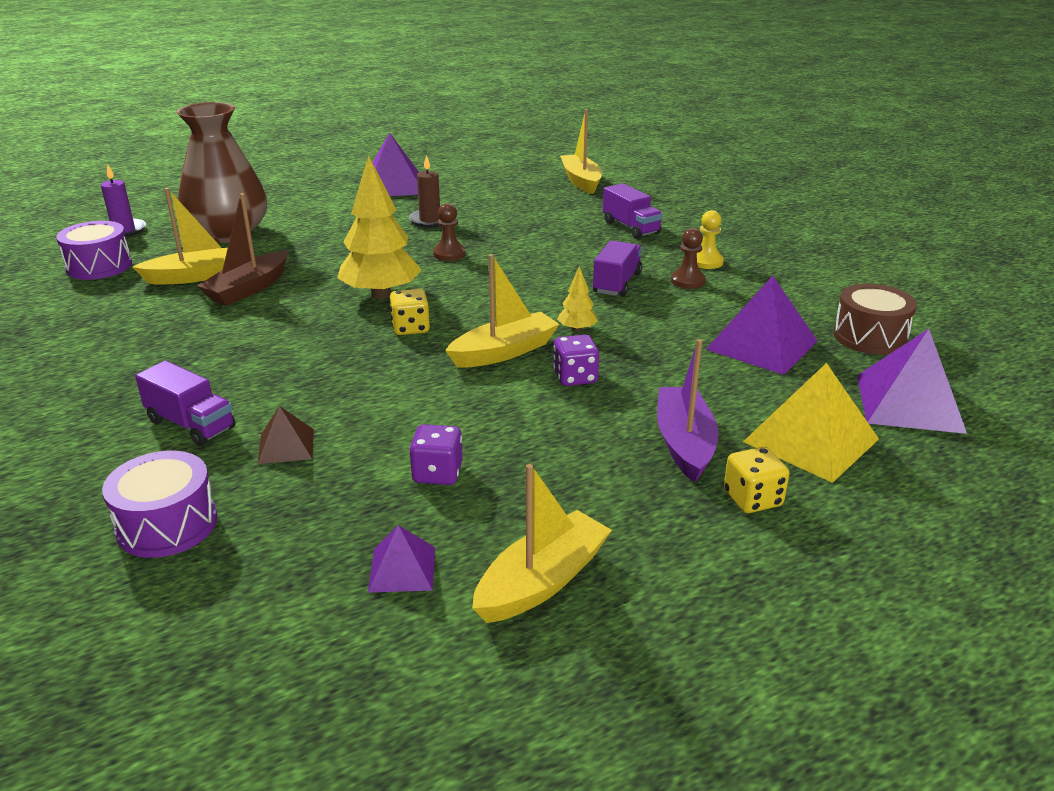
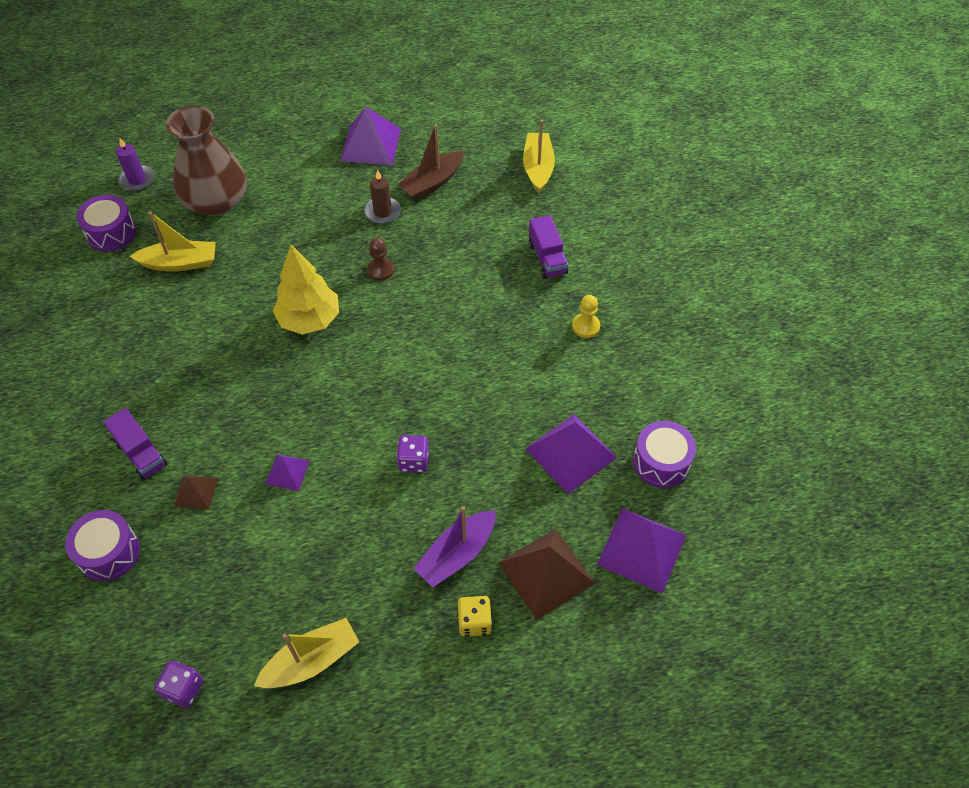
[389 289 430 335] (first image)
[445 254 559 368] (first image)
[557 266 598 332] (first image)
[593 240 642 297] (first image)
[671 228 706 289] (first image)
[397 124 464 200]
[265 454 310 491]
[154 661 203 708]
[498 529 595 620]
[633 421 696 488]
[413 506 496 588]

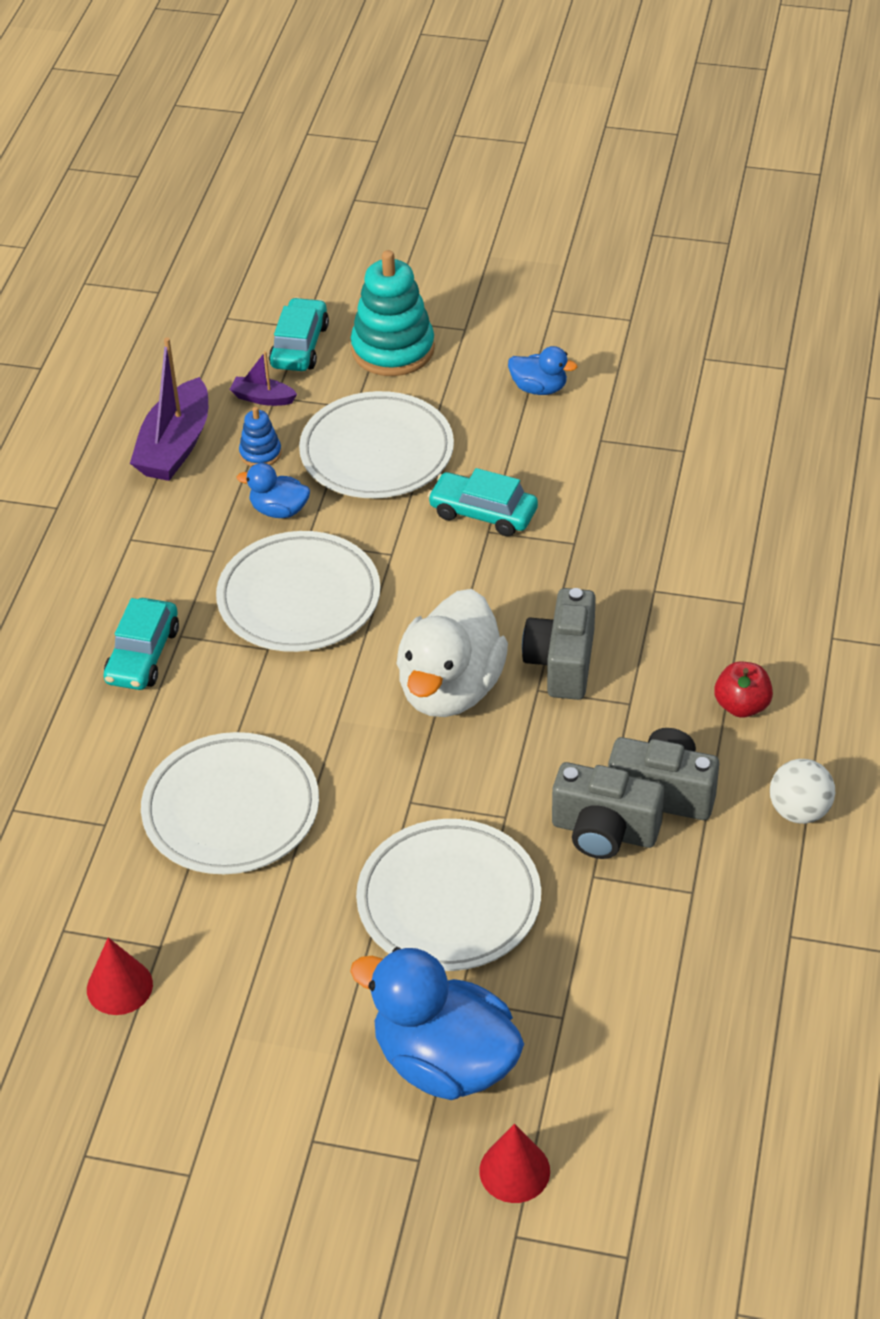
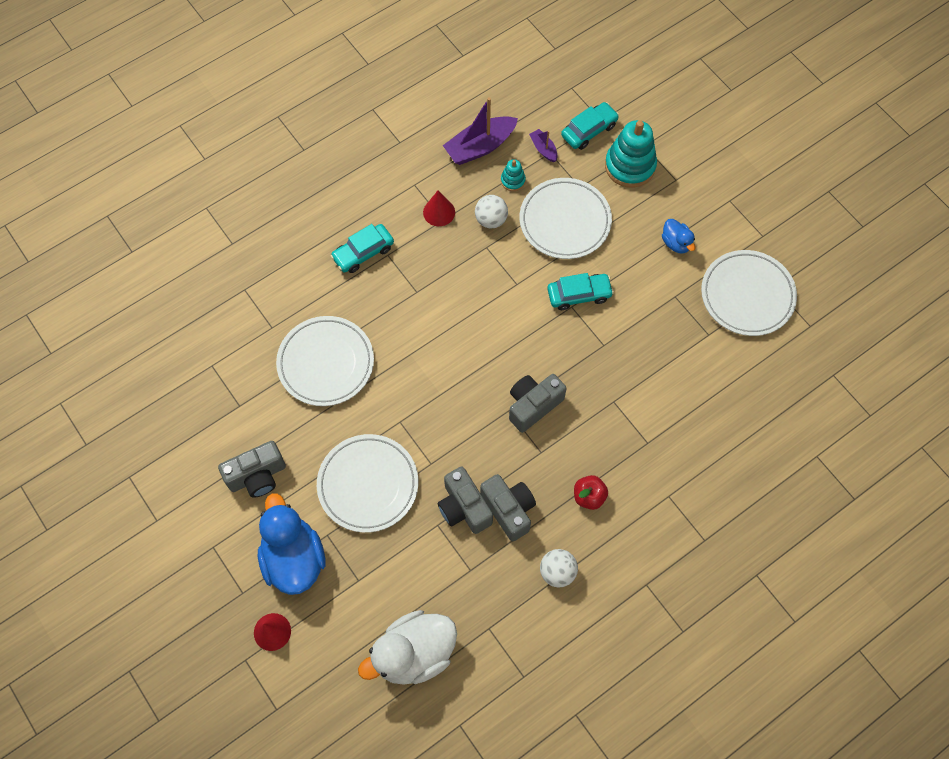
[218 441 286 498]
[423 191 455 226]
[701 250 797 336]
[358 610 457 685]
[475 195 508 228]
[501 159 526 191]
[547 273 614 310]

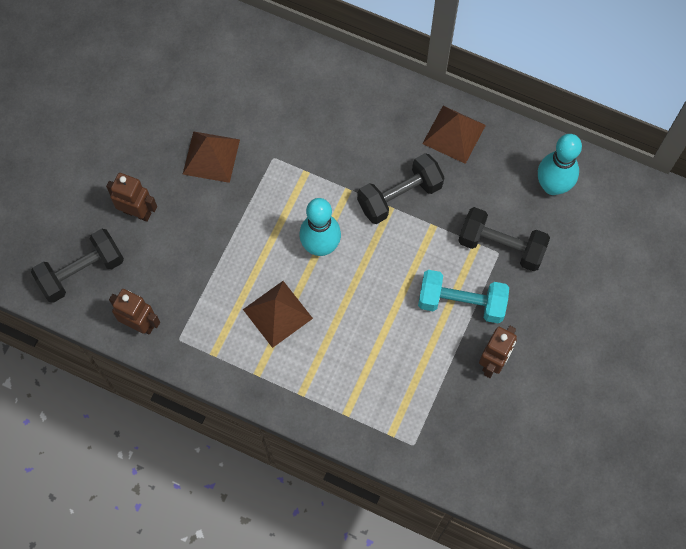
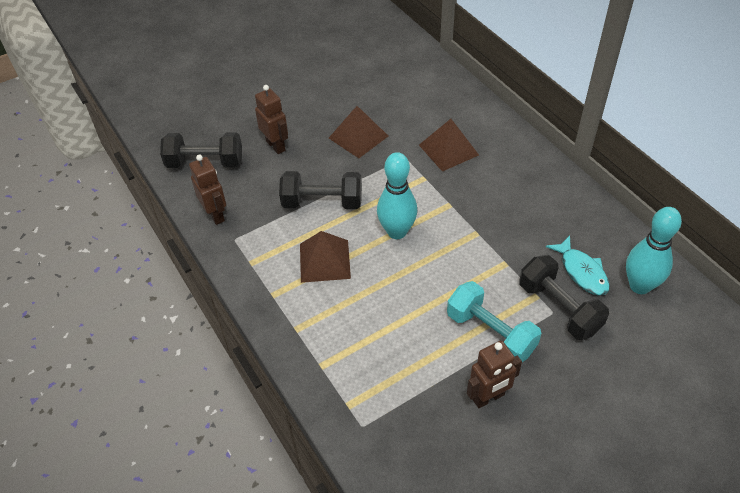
[546 236 610 296]
[279 171 362 209]
[419 119 479 172]

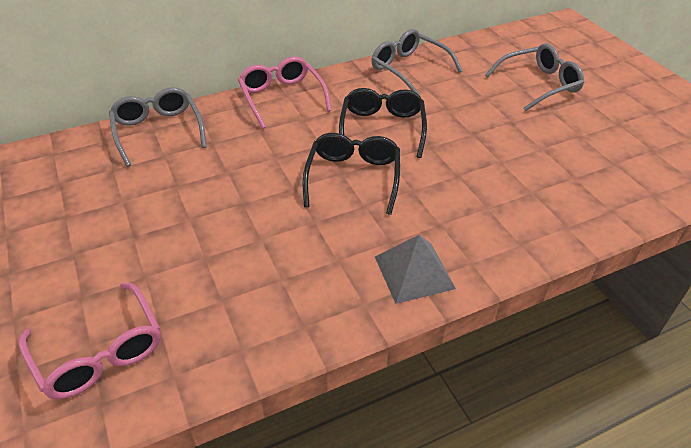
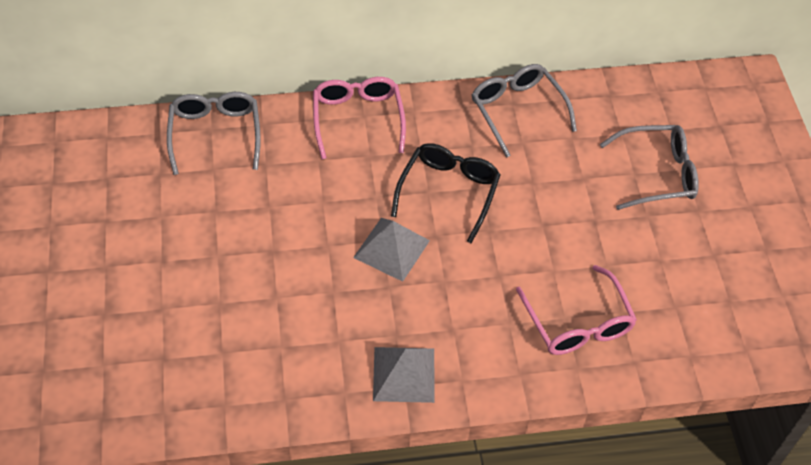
[516 265 637 355]
[353 218 430 282]

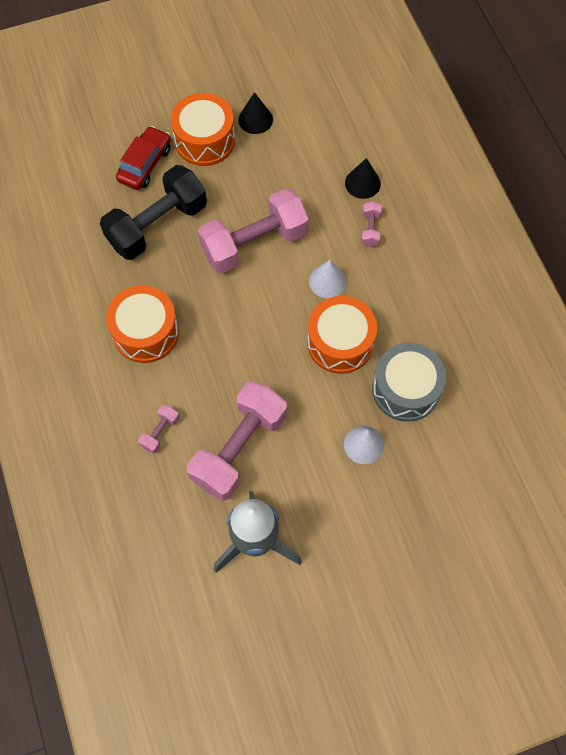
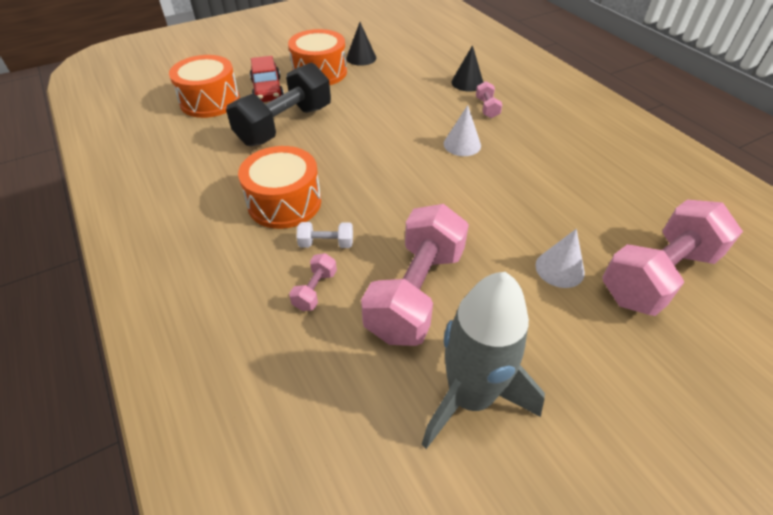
[372 343 446 422] (first image)
[296 222 353 248]
[602 200 743 316]
[169 55 240 118]
[250 56 284 102]

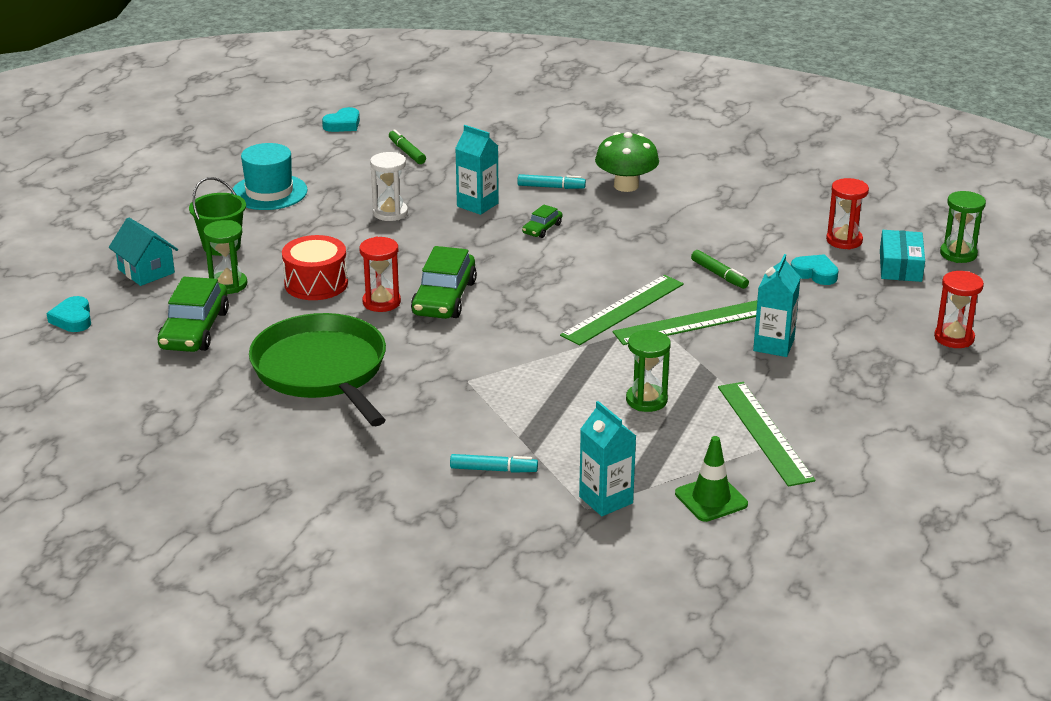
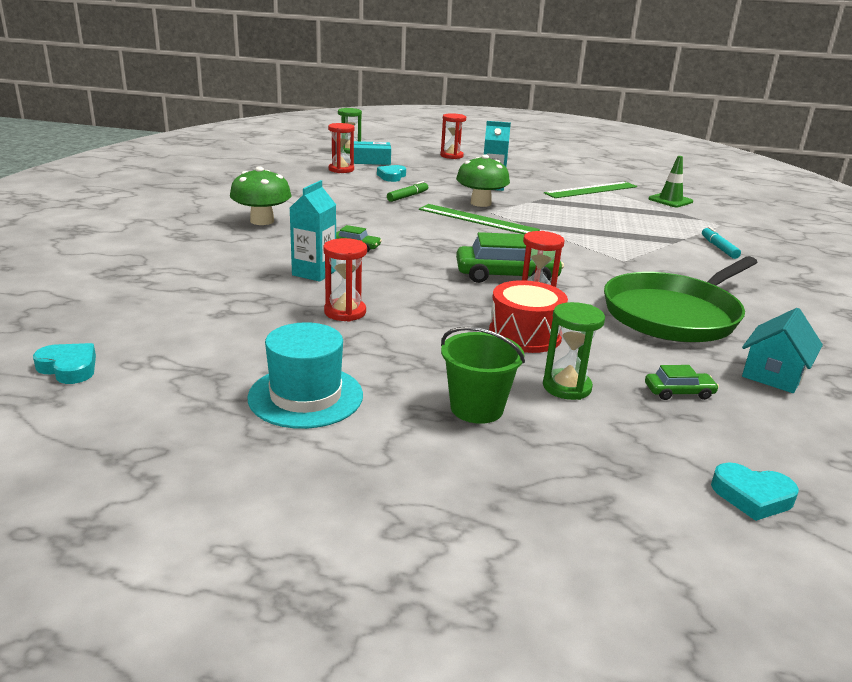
[389 129 426 164] (first image)
[517 174 586 189] (first image)
[579 401 636 516] (first image)
[626 330 671 412] (first image)
[742 308 823 393]
[456 154 510 207]
[323 238 367 321]
[711 462 799 521]
[645 365 719 400]

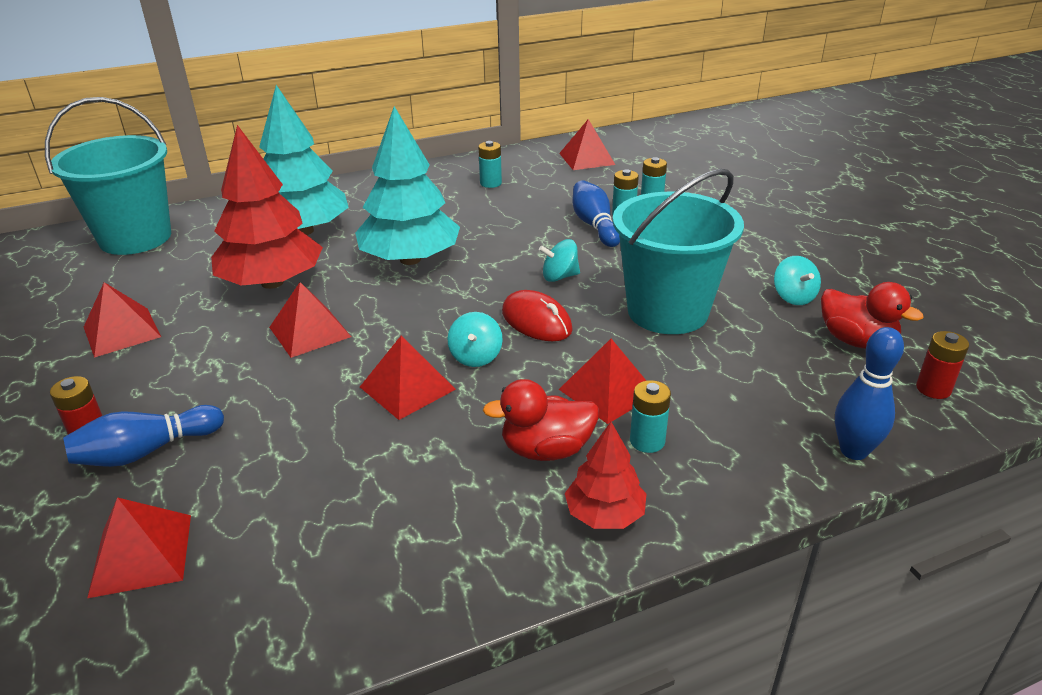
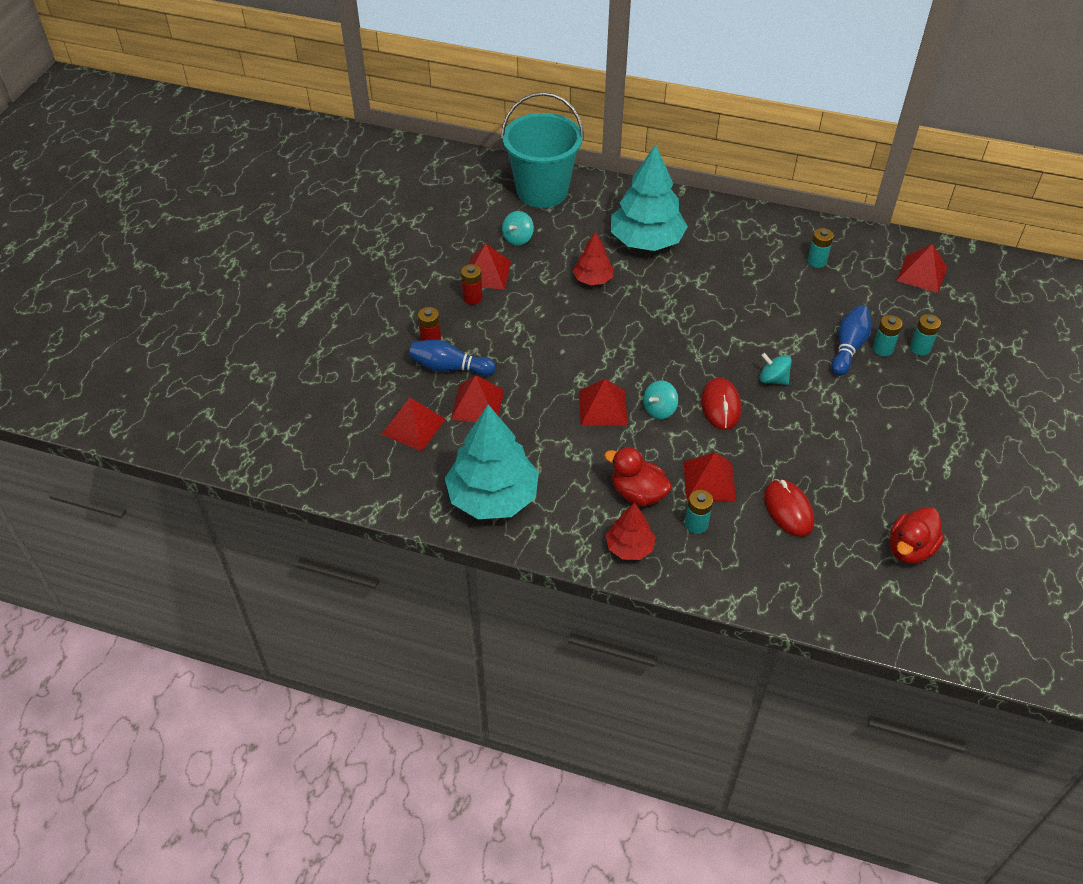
[612 169 744 334] (first image)
[835 327 904 460] (first image)
[764 479 814 537]
[451 375 504 422]
[445 405 539 519]
[502 211 534 246]
[461 264 483 305]
[890 507 945 564]
[573 232 613 285]

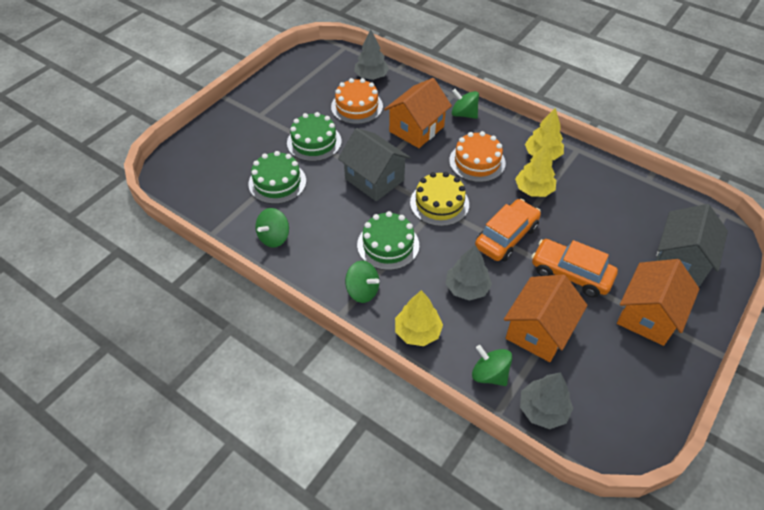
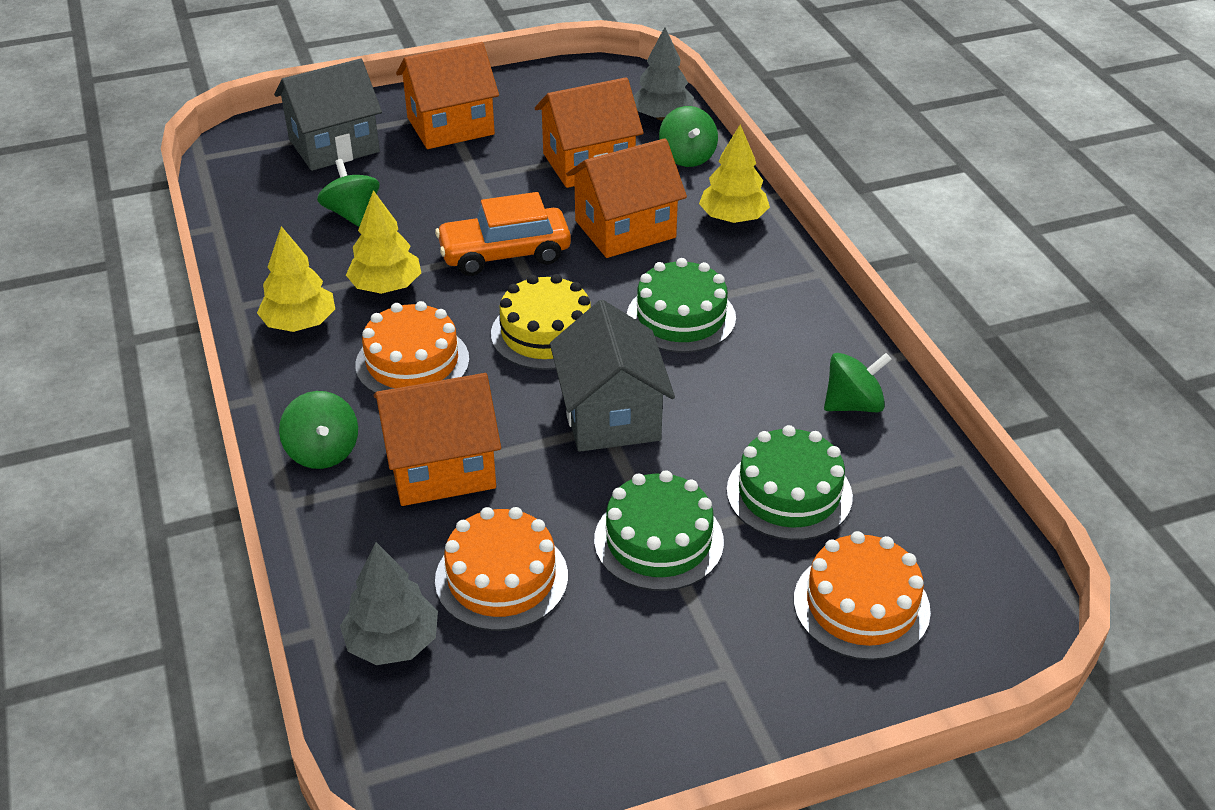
[532 239 618 298] (first image)
[794 531 931 660]
[317 159 380 227]
[566 138 687 258]

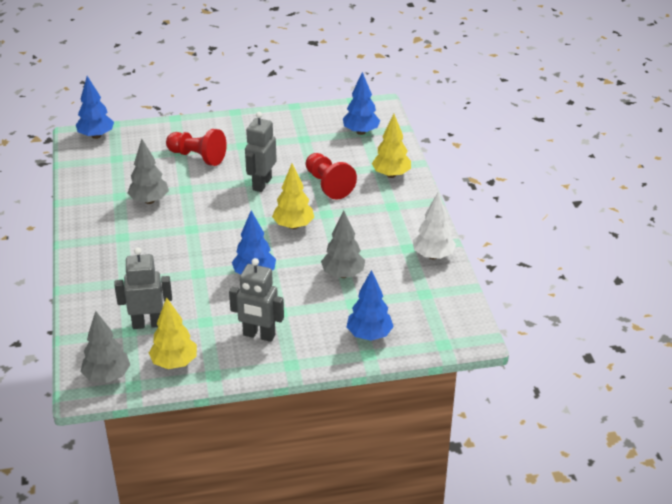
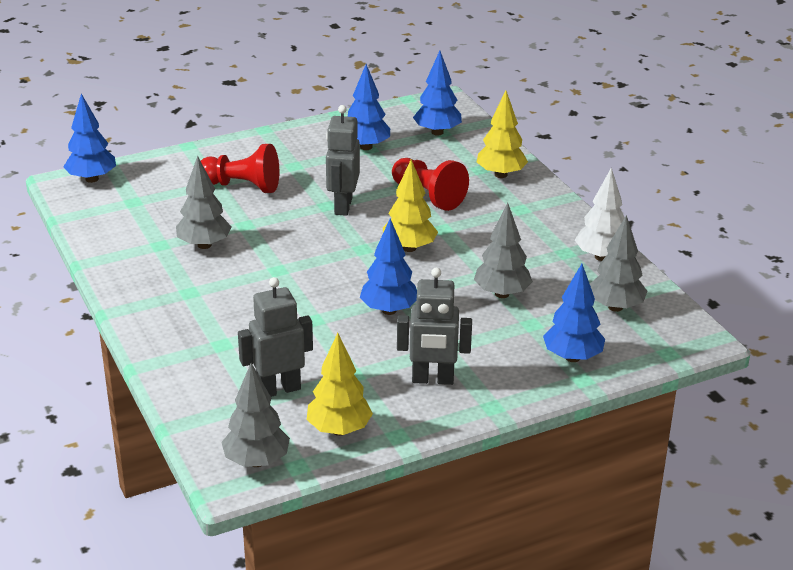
[348 64 390 150]
[590 215 647 312]

